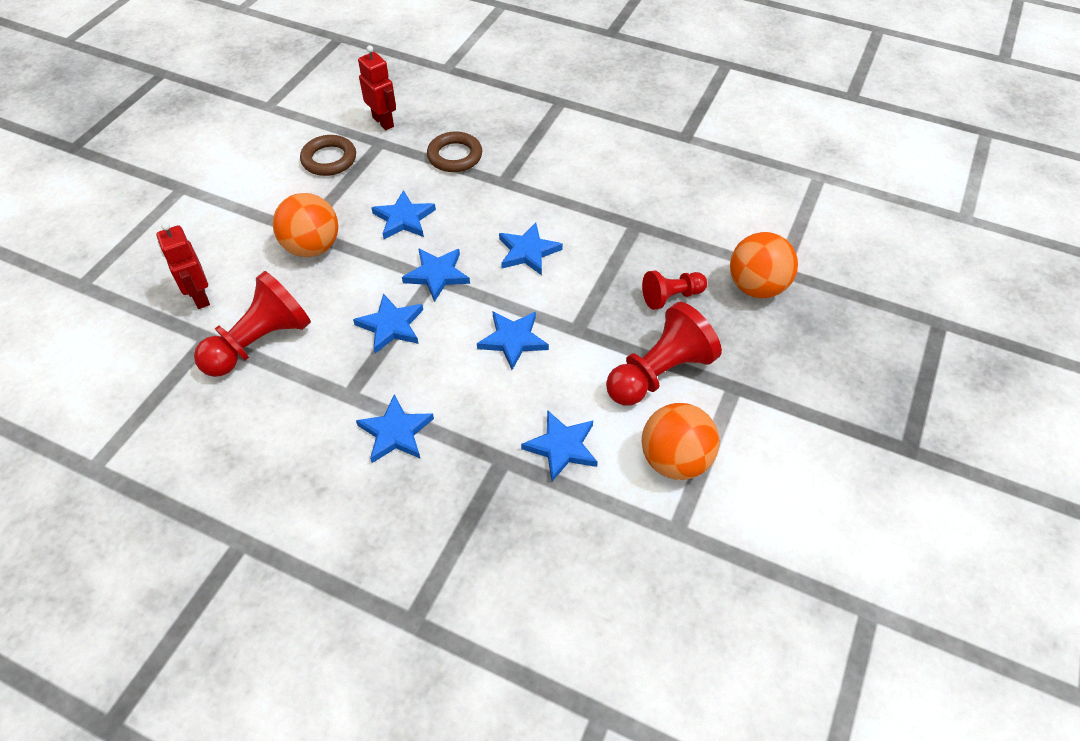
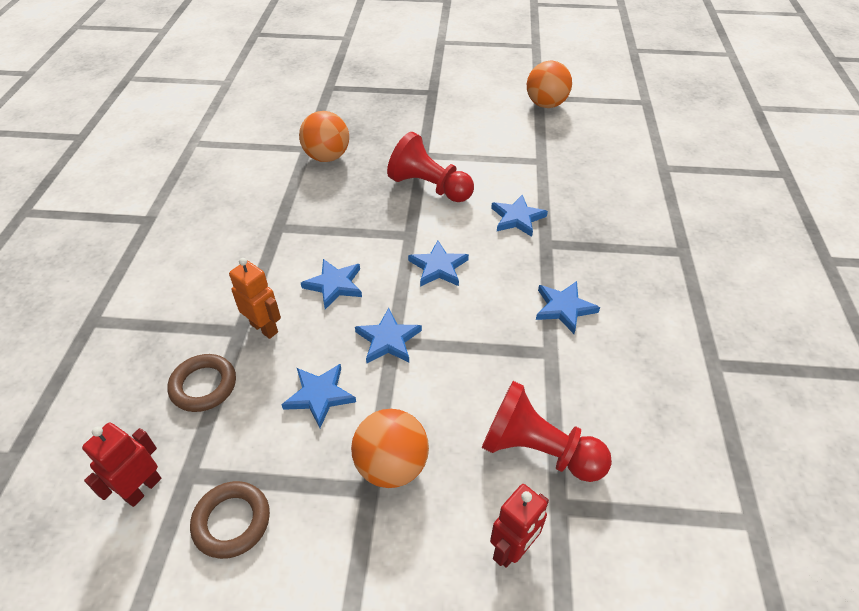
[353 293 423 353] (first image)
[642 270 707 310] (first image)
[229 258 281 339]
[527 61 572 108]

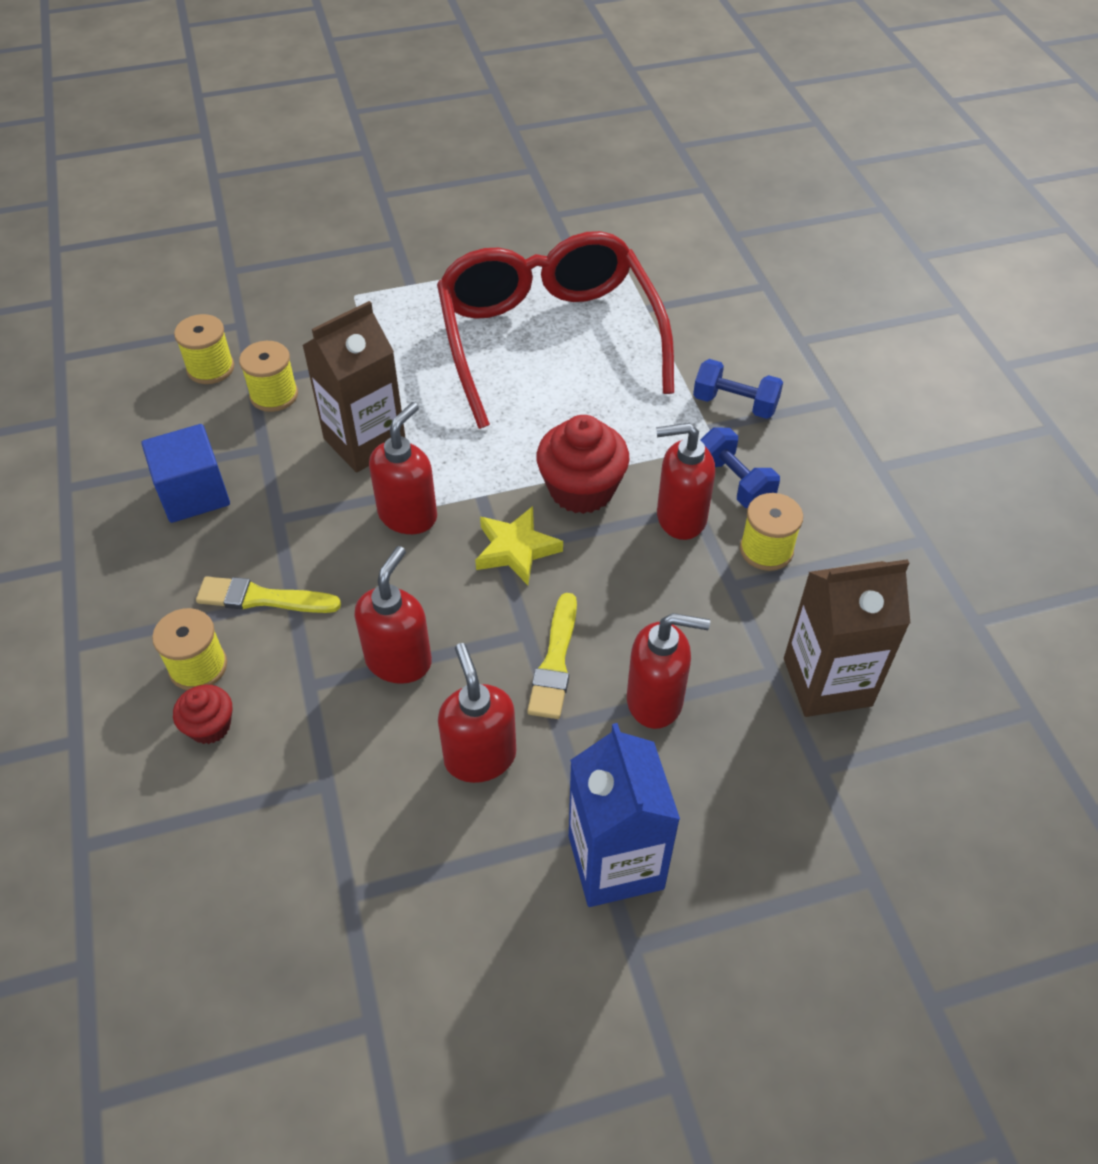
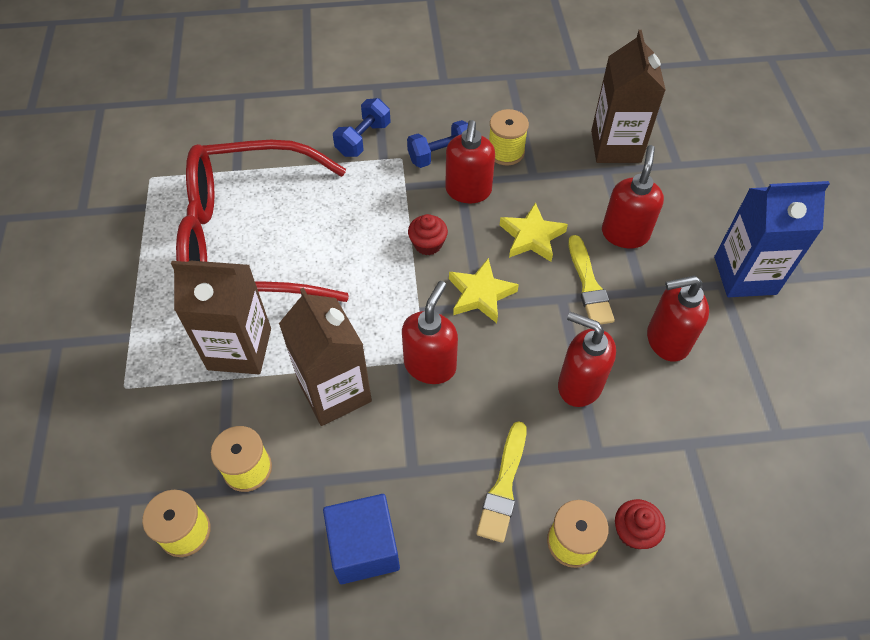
[171 261 271 374]
[500 202 568 262]
[402 281 458 384]
[568 235 615 325]
[408 214 448 255]

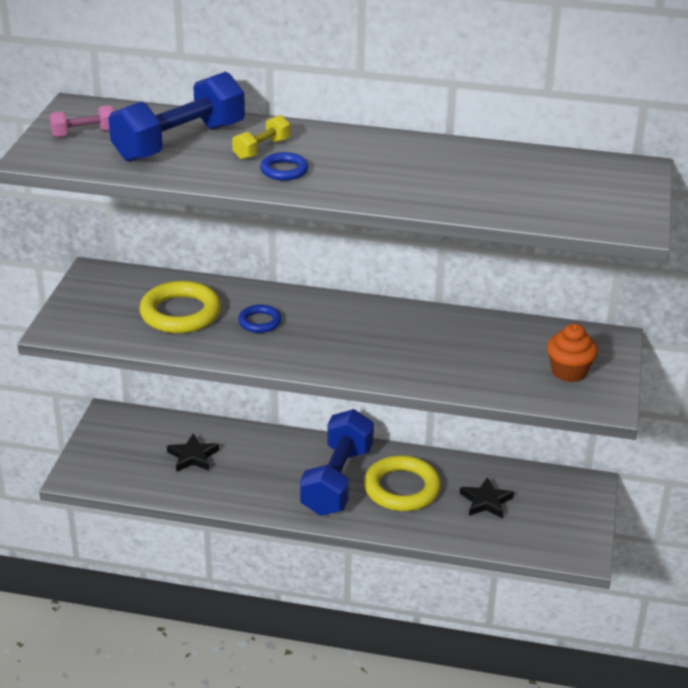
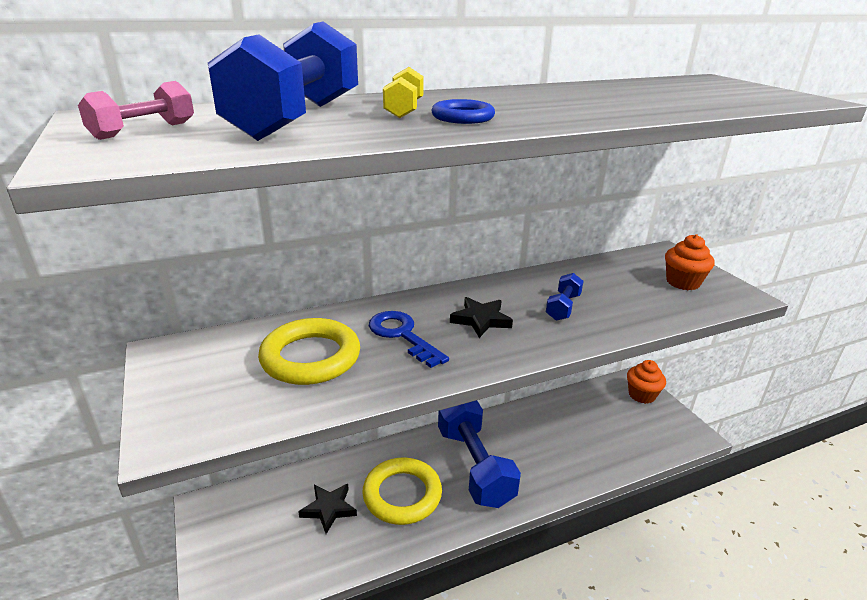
[546 273 584 321]
[627 360 666 404]
[362 457 442 525]
[450 297 513 338]
[369 311 449 368]

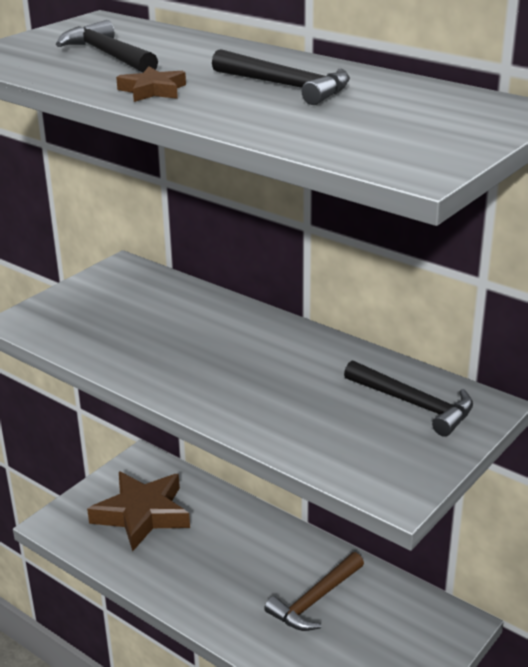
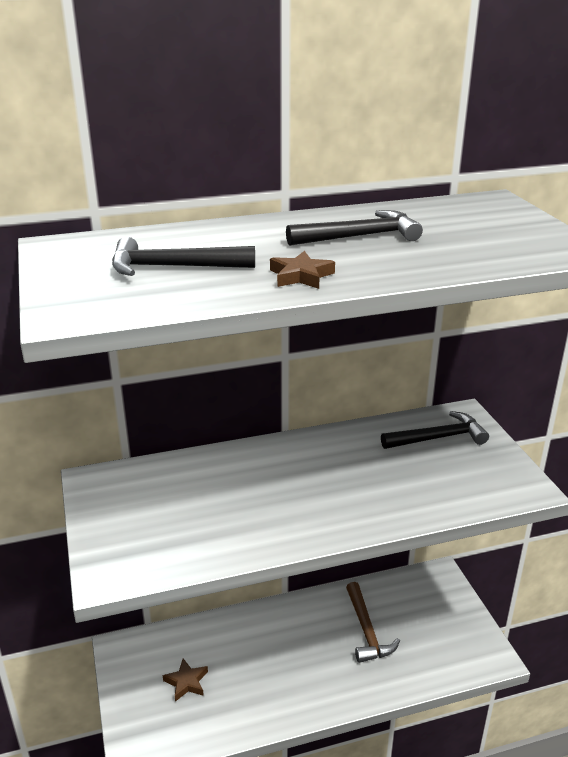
[163 658 208 702]

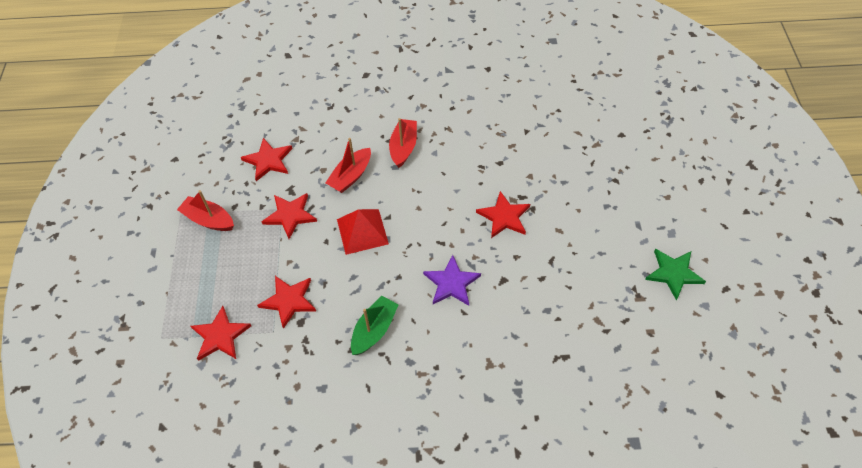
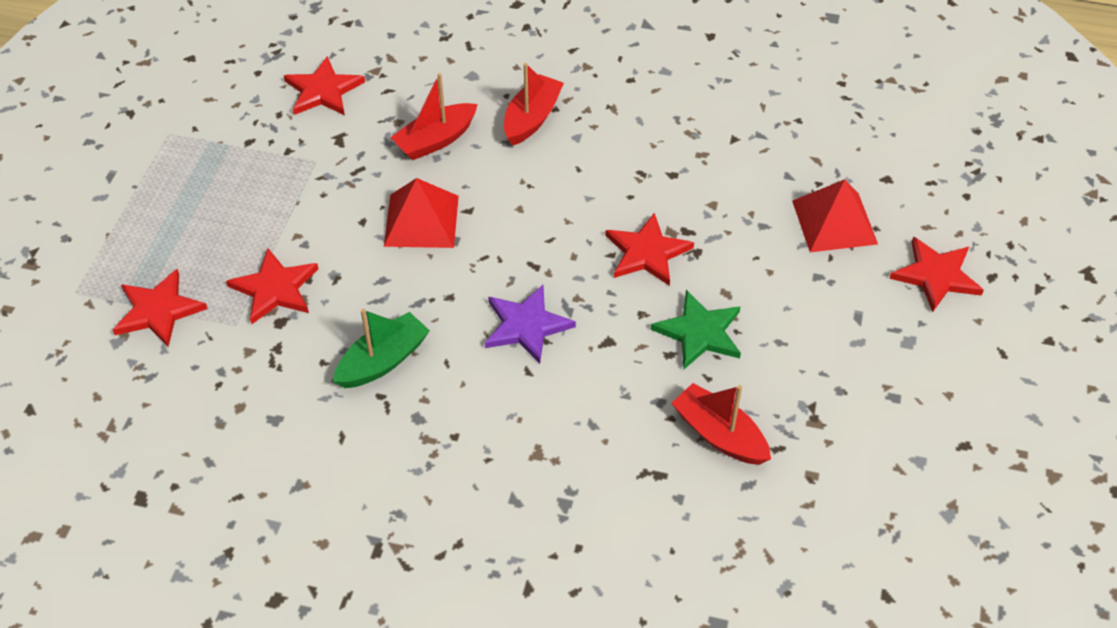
[792 179 878 252]
[671 383 771 465]
[889 237 984 312]
[650 290 741 369]

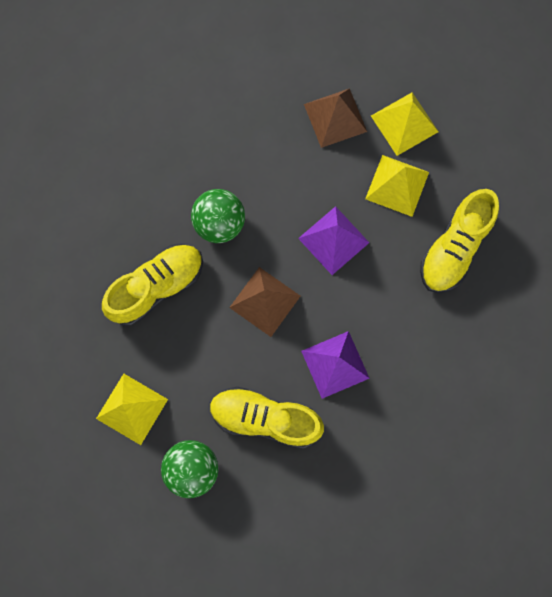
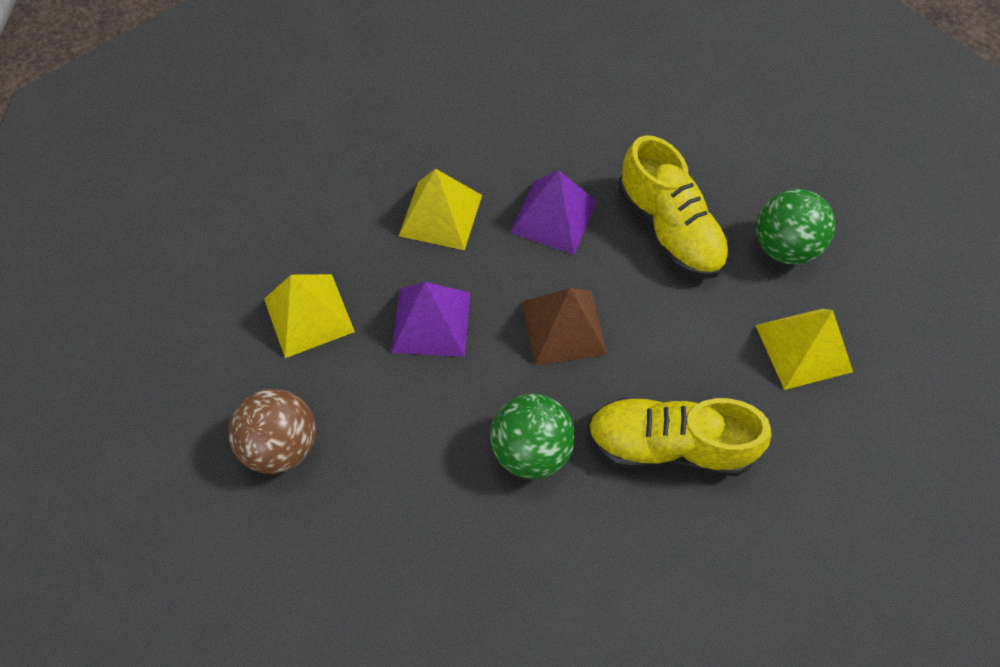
[420 189 499 293] (first image)
[399 169 482 250]
[228 389 316 474]

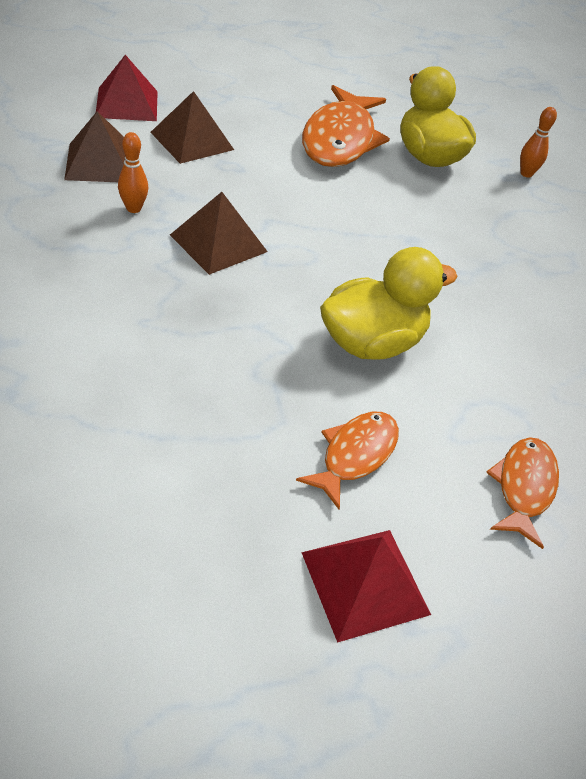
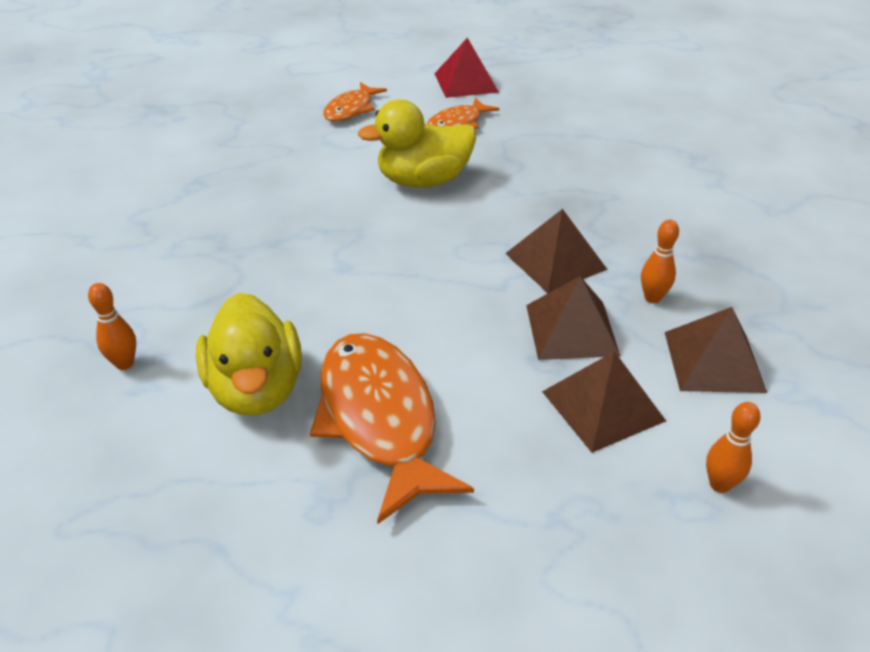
[526 276 620 360]
[706 402 760 493]
[310 333 474 524]

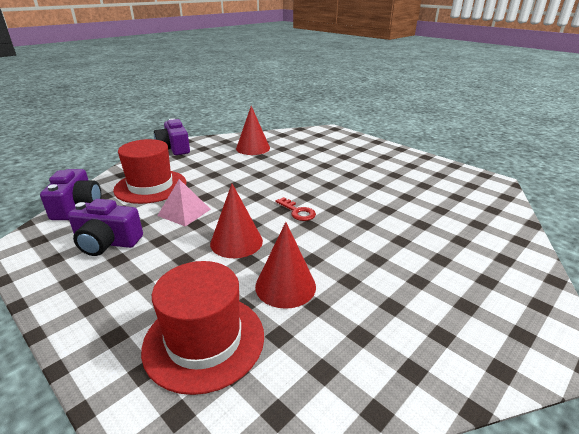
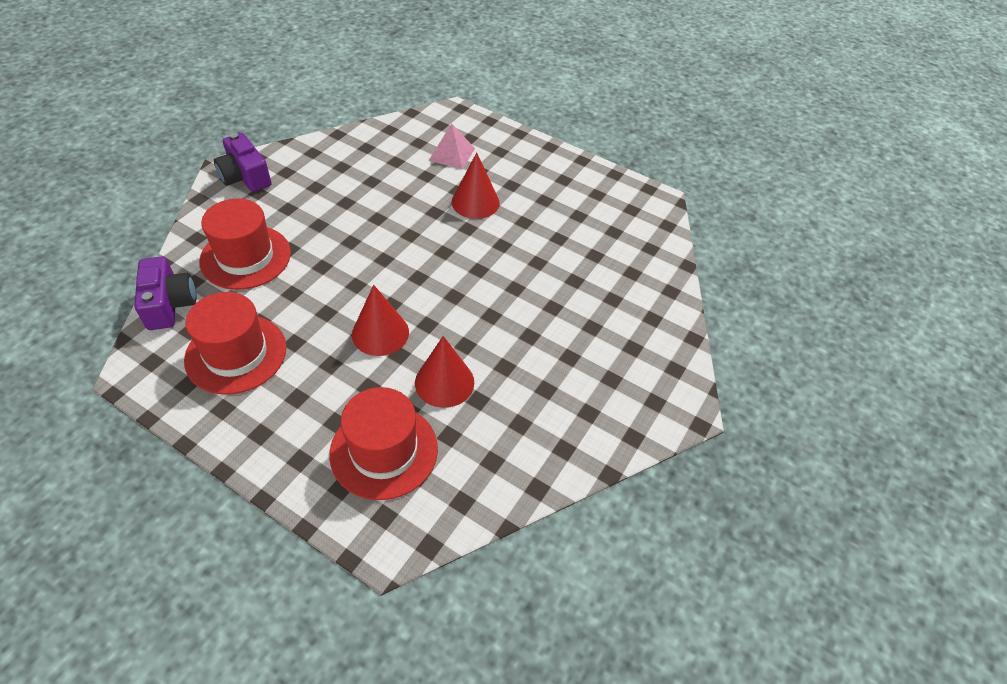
[275 197 316 221] (first image)
[429 124 475 169]
[452 152 500 219]
[184 292 287 395]

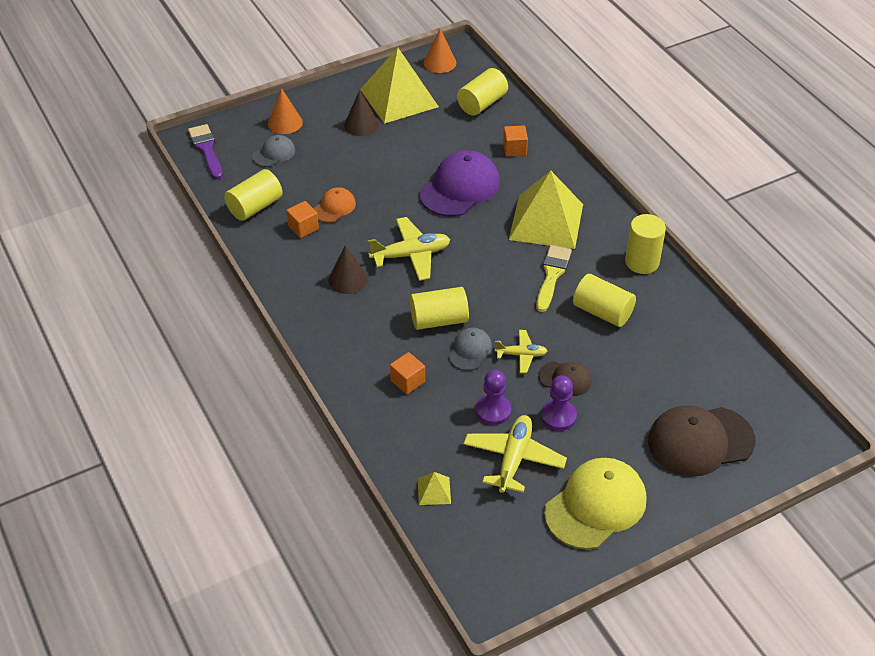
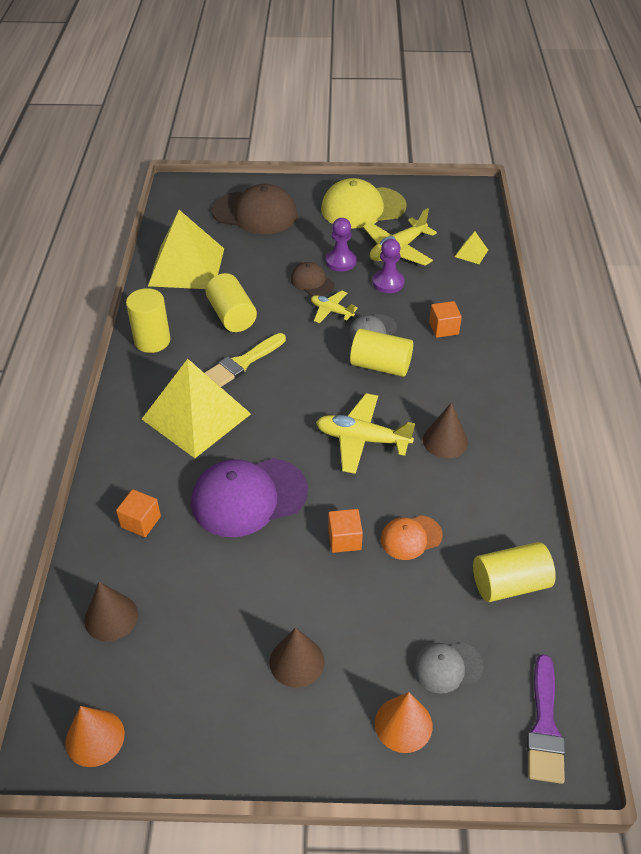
[328 509 363 553]
[148 210 224 289]
[84 582 138 641]

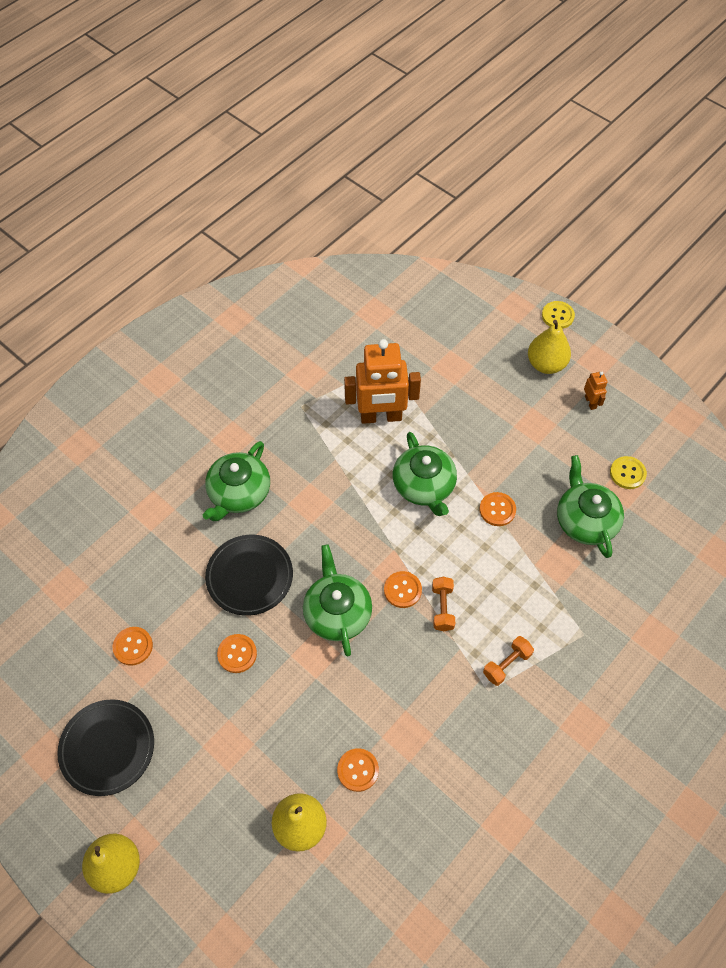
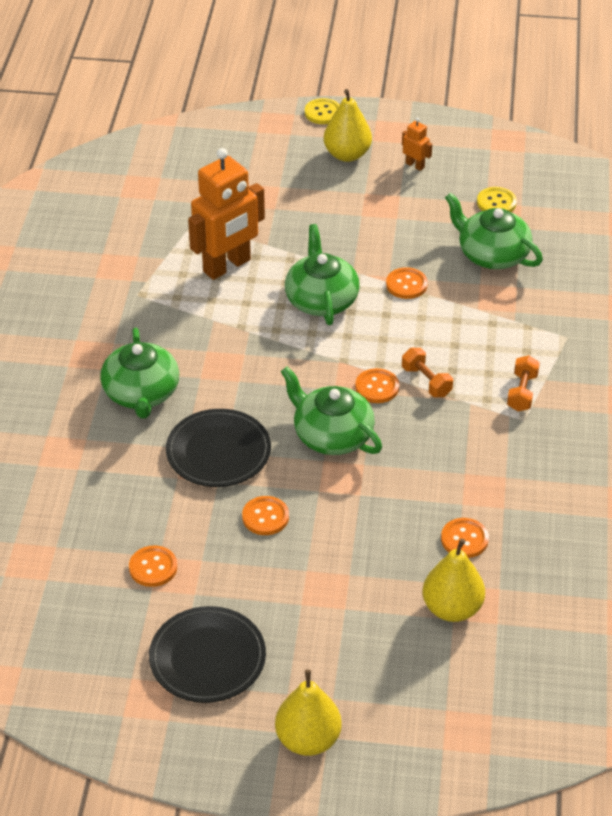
[285 224 360 325]

